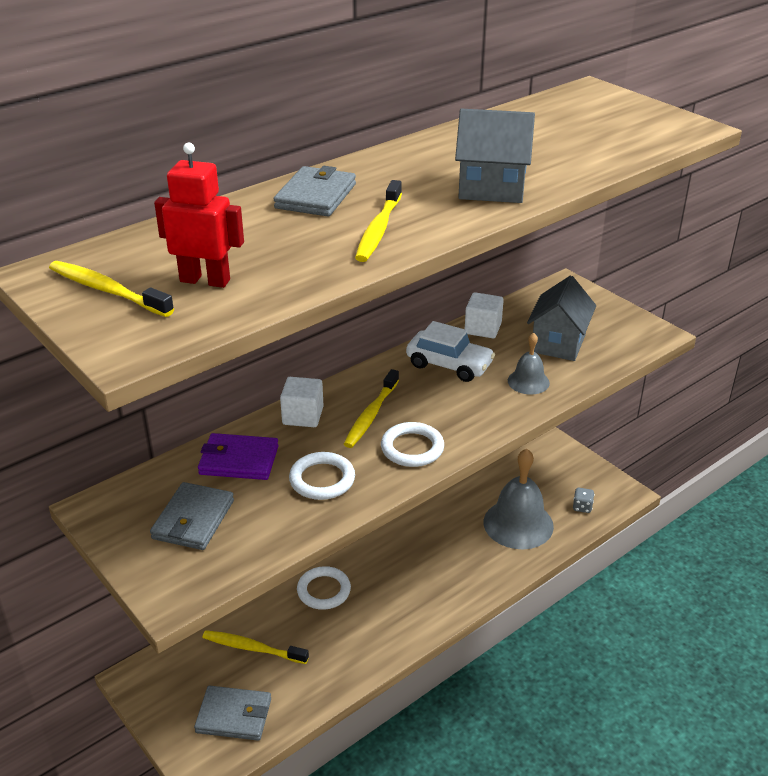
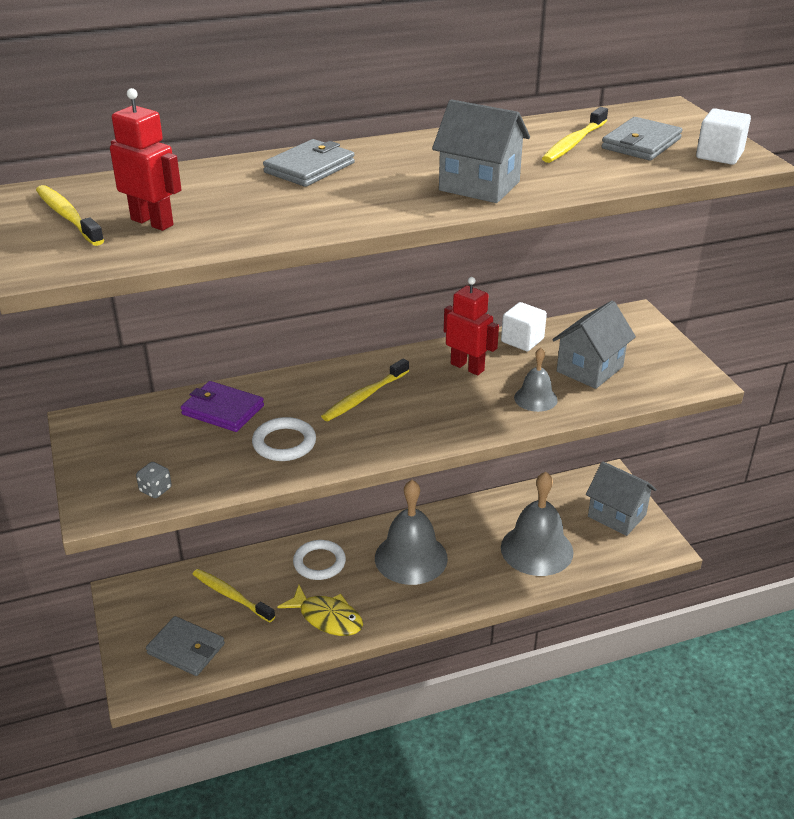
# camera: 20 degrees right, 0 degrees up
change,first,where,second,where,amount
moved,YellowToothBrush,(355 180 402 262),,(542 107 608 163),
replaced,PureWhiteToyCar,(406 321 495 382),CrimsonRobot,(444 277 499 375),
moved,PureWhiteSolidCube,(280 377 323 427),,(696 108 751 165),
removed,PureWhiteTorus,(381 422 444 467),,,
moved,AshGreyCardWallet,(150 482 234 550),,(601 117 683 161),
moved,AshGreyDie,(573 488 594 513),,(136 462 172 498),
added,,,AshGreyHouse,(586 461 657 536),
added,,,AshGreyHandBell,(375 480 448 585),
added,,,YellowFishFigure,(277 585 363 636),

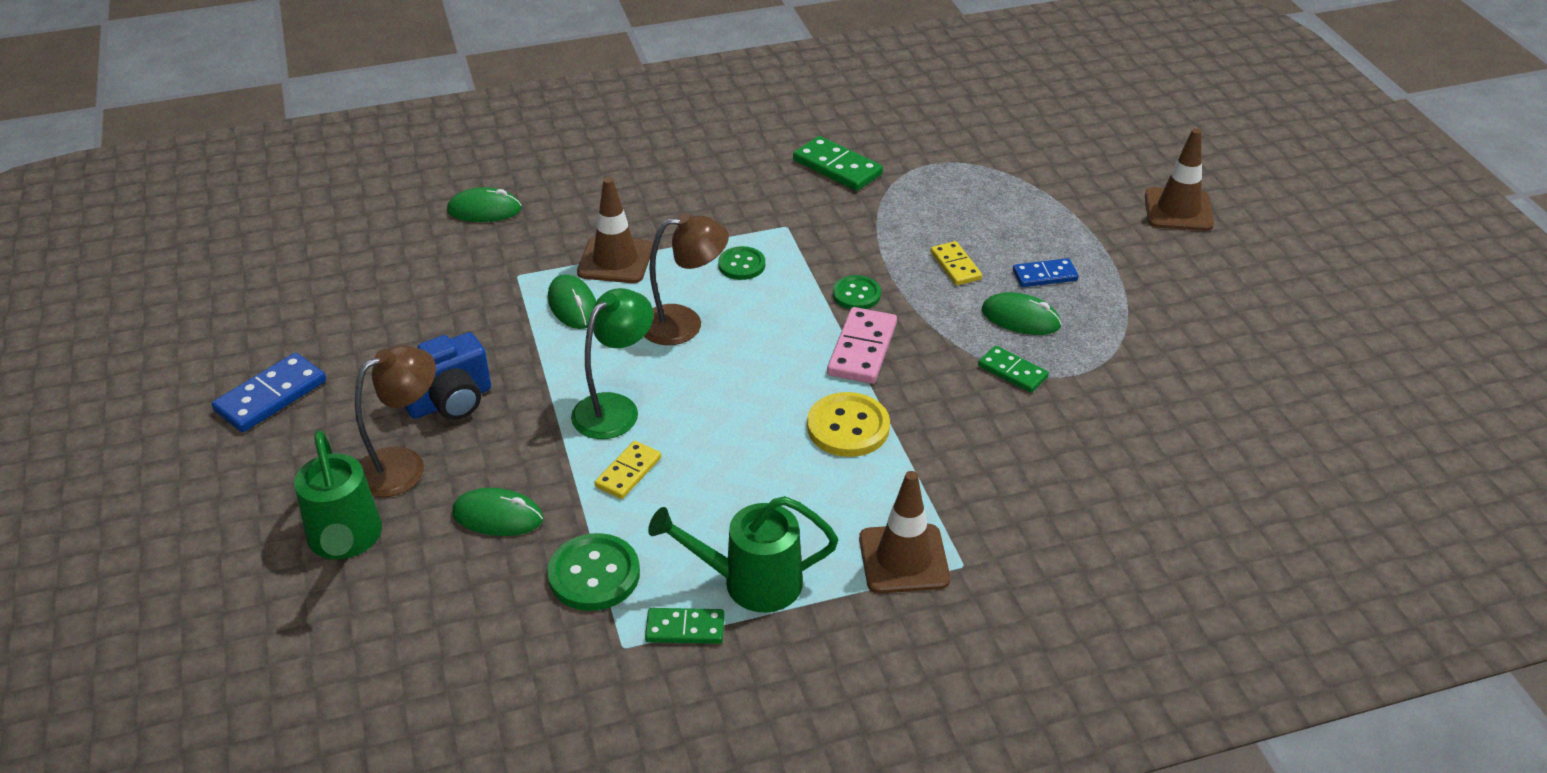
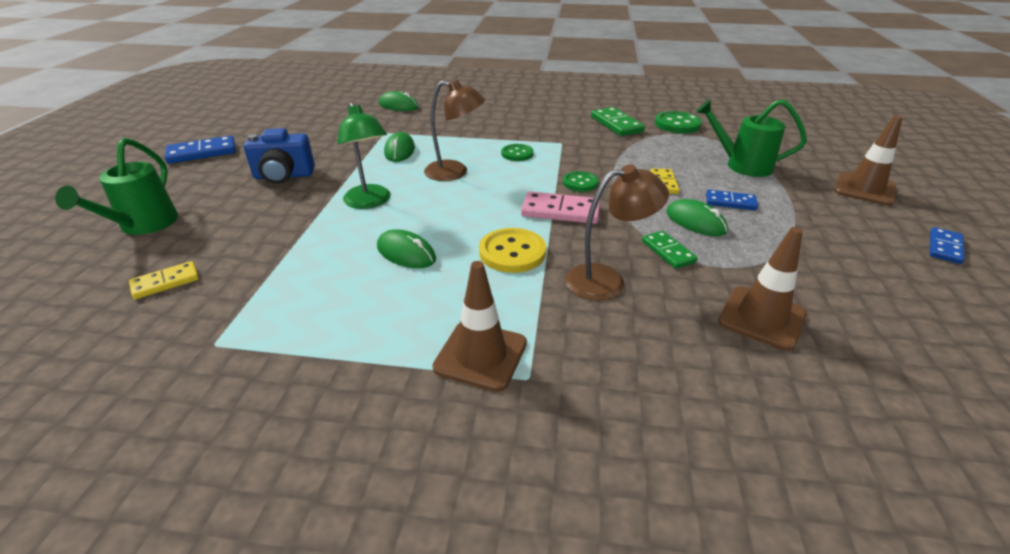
# camera: 25 degrees right, 5 degrees down
change,first,where,second,where,amount
moved,DarkBrownSafetyCone,(577 177 653 283),,(718 227 806 351),
turned,GreenReadingLamp,(571 288 653 439),,(337 102 391 209),90 degrees clockwise
turned,RosyDomino,(827 307 897 384),,(521 191 600 224),60 degrees clockwise
moved,DarkBrownReadingLamp,(355 345 436 497),,(565 164 669 301),
moved,YellowDomino,(594 441 661 499),,(129 261 199 299),
moved,GreenMouse,(452 488 543 536),,(377 229 436 268),
moved,GreenWateringPot,(648 496 838 613),,(696 99 807 177),
moved,GreenButton,(547 533 640 611),,(655 111 702 133),
removed,GreenDomino,(645 608 724 644),,,
added,,,BlueDomino,(930 227 965 264),

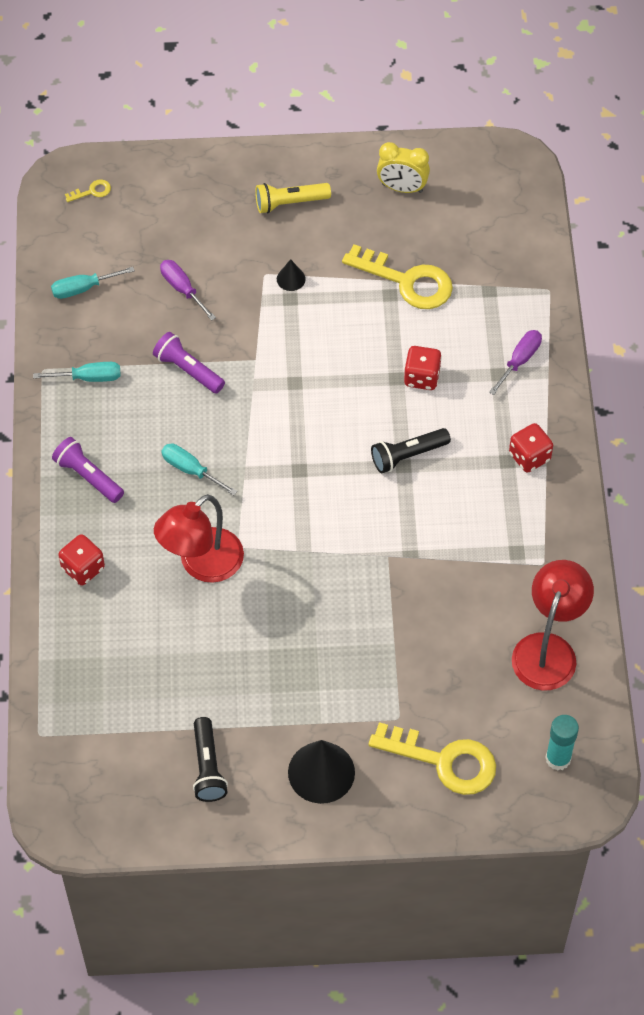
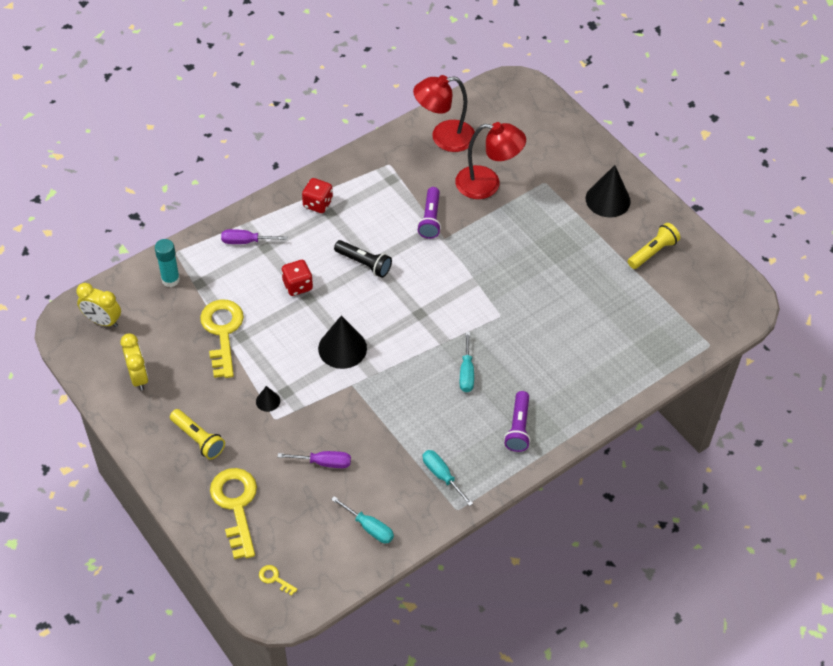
# camera: 125 degrees left, 5 degrees down
change,first,where,second,where,amount
turned,VioletScrewdriver,(160 260 216 321),,(278 451 351 468),105 degrees counterclockwise
moved,VioletFlashlight,(153 332 225 394),,(417 187 441 239),
moved,CrimsonReadingLamp,(154 494 244 583),,(455 122 526 199),
removed,CrimsonDie,(58 534 105 585),,,
moved,TealGlueStick,(545 715 579 771),,(155 239 180 287),
recoloured,JetBlackFlashlight,(193 717 228 802),YellowFlashlight,(628 223 680 269),
moved,YellowDoorKey,(369 722 496 795),,(210 468 257 559),
added,,,YellowBedsideClock,(76 283 121 327),
added,,,JetBlackConeShape,(318 315 367 369),

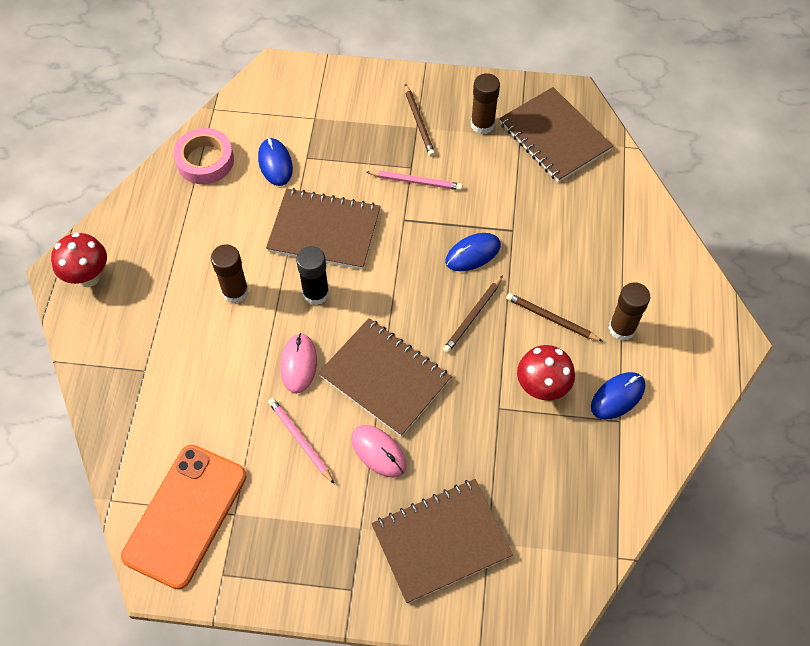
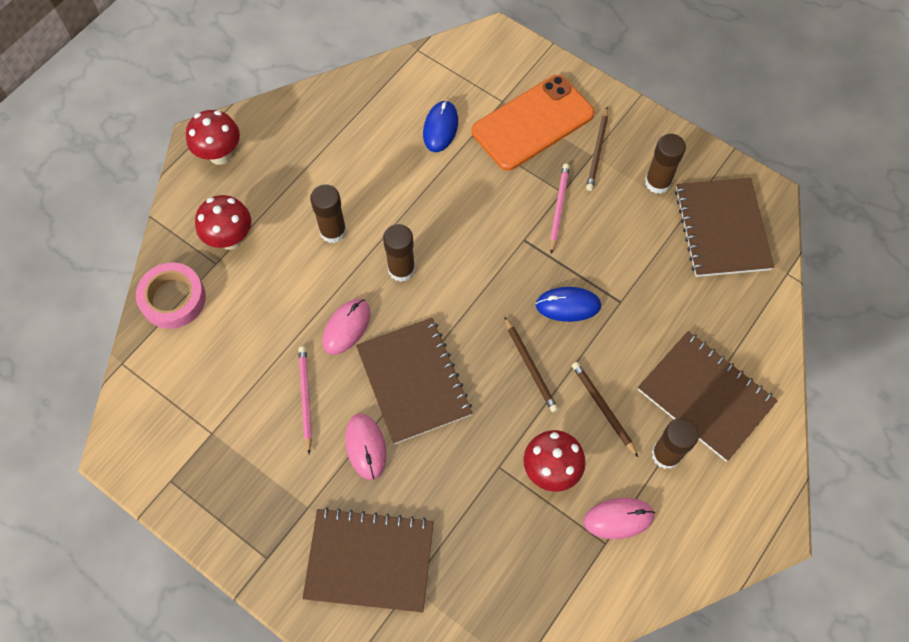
# camera: 30 degrees right, 5 degrees up
change,first,where,second,where,amount
moved,RosyRollOfTape,(173 128 234 184),,(136 263 206 329),
turned,RosyPencil,(367 171 463 190),,(550 164 570 254),120 degrees counterclockwise
moved,DarkBrownNotepad,(266 188 381 270),,(638 331 778 461),
recoloured,JetBlackGlueStick,(296 246 329 305),DarkBrownGlueStick,(383 224 415 282),
turned,DarkBrownPencil,(443 275 503 353),,(504 316 558 413),90 degrees counterclockwise
recoloured,BlueMouse,(591 372 645 420),RosyMouse,(584 498 655 539),
moved,OrangeMobilePhone,(121 445 247 589),,(472 75 595 171),
added,,,CrimsonMushroom,(195 195 251 250),

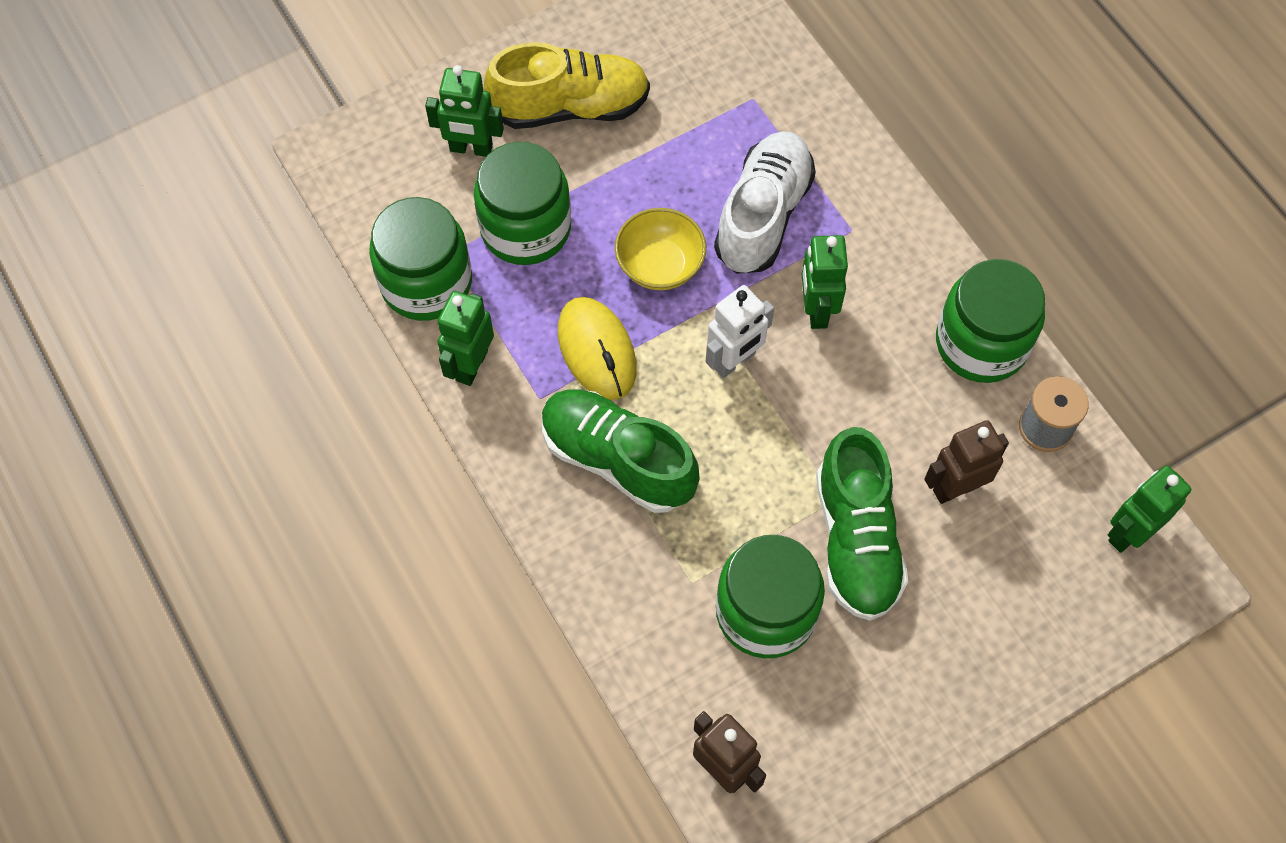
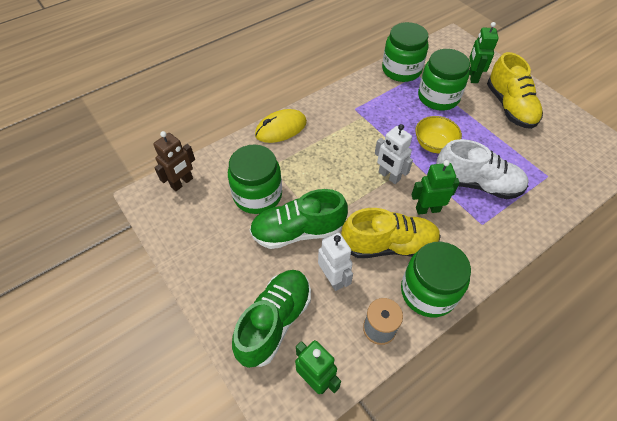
# camera: 85 degrees right, 10 degrees down
change,first,where,second,where,amount
removed,GreenRobot,(437 291 494 386),,,
moved,YellowMouse,(558 297 637 400),,(255 109 307 143),
moved,GreenShoe,(542 389 699 513),,(232 270 311 368),
recoloured,DarkBrownRobot,(924 420 1009 504),PureWhiteRobot,(318 233 353 291),
added,,,YellowShoe,(341 208 441 258),

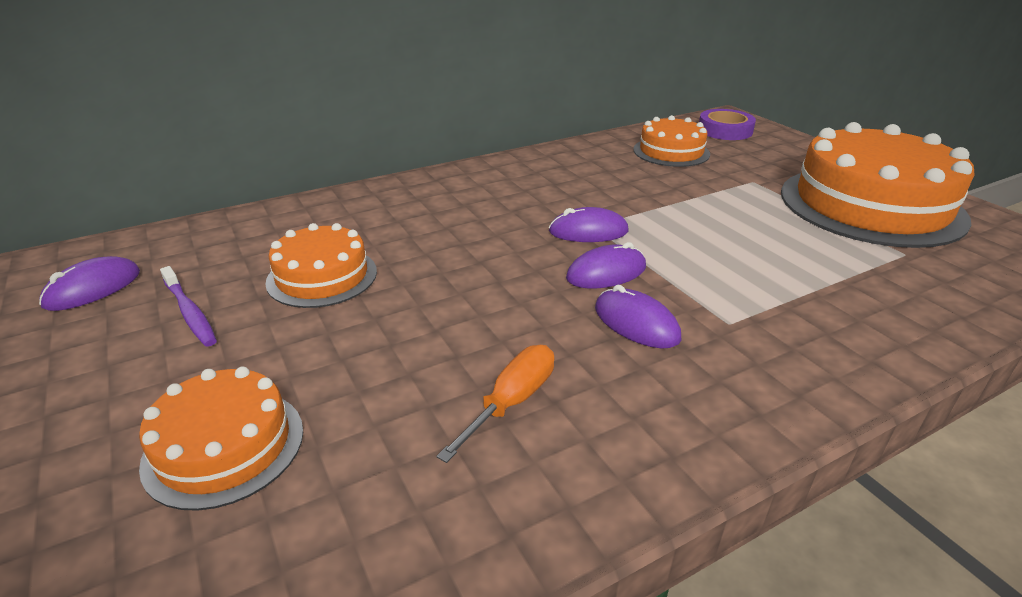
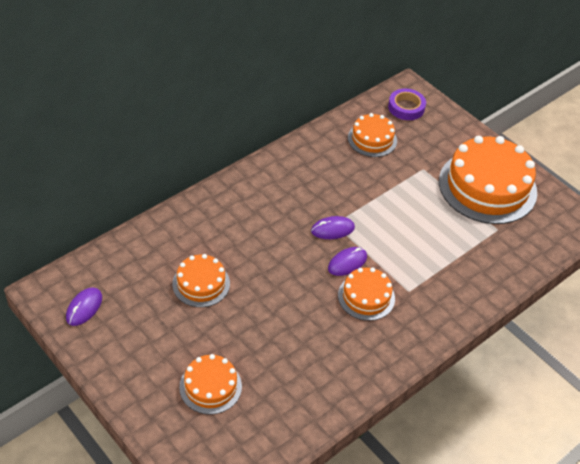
# camera: 15 degrees left, 15 degrees up
change,first,where,second,where,amount
removed,VioletToothBrush,(160 266 217 347),,,
replaced,VioletMouse,(595 285 681 348),OrangeGateau,(338 267 395 321),
removed,OrangeScrewdriver,(436 345 554 463),,,

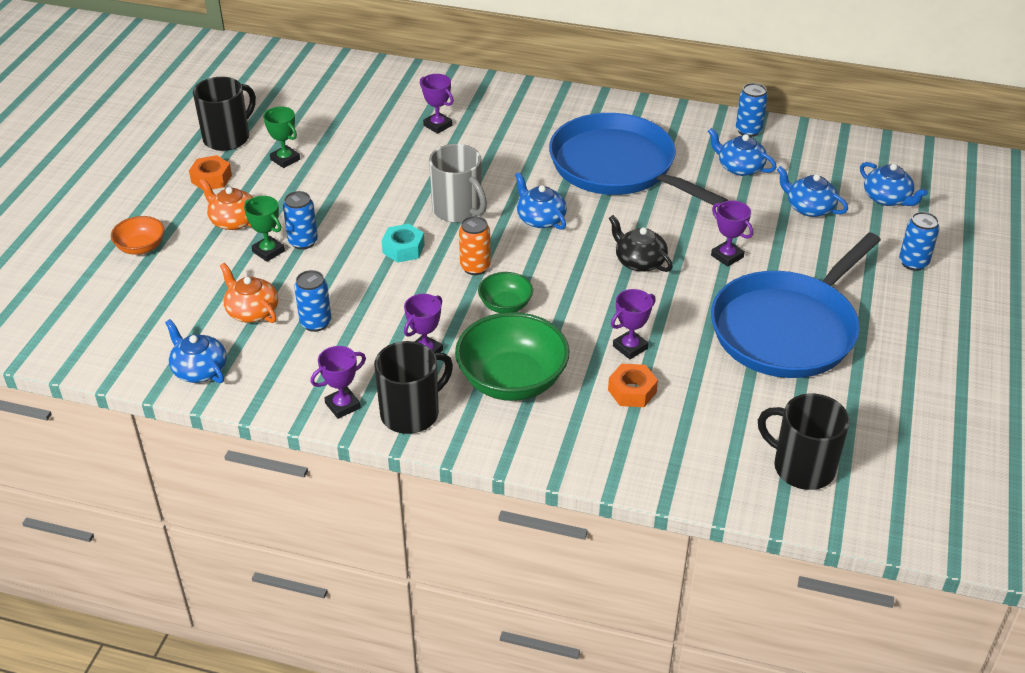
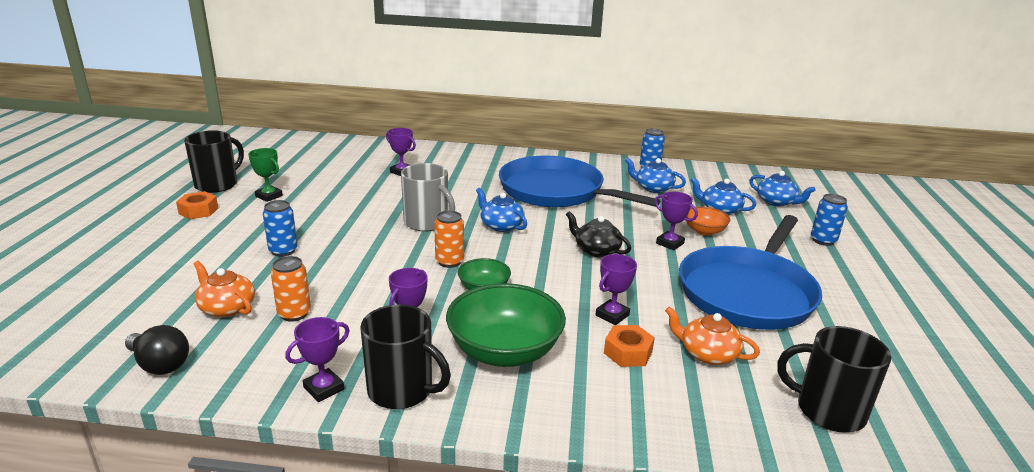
# camera: 10 degrees left, 15 degrees down
change,first,where,second,where,amount
moved,OrangeTeaPot,(199 178 253 230),,(665 306 760 365),
removed,GreenAwardCup,(244 196 285 262),,,
moved,OrangeDeepDish,(111 216 164 255),,(686 206 730 236),
removed,TealNut,(382 224 425 263),,,
recoloured,BlueCan,(294 270 331 332),OrangeCan,(271 256 311 322),
replaced,BlueTeaPot,(165 319 227 383),JetBlackLightBulb,(125 325 189 375),
turned,JetBlackCoffeeMug,(374 341 453 434),,(360 304 451 409),75 degrees clockwise

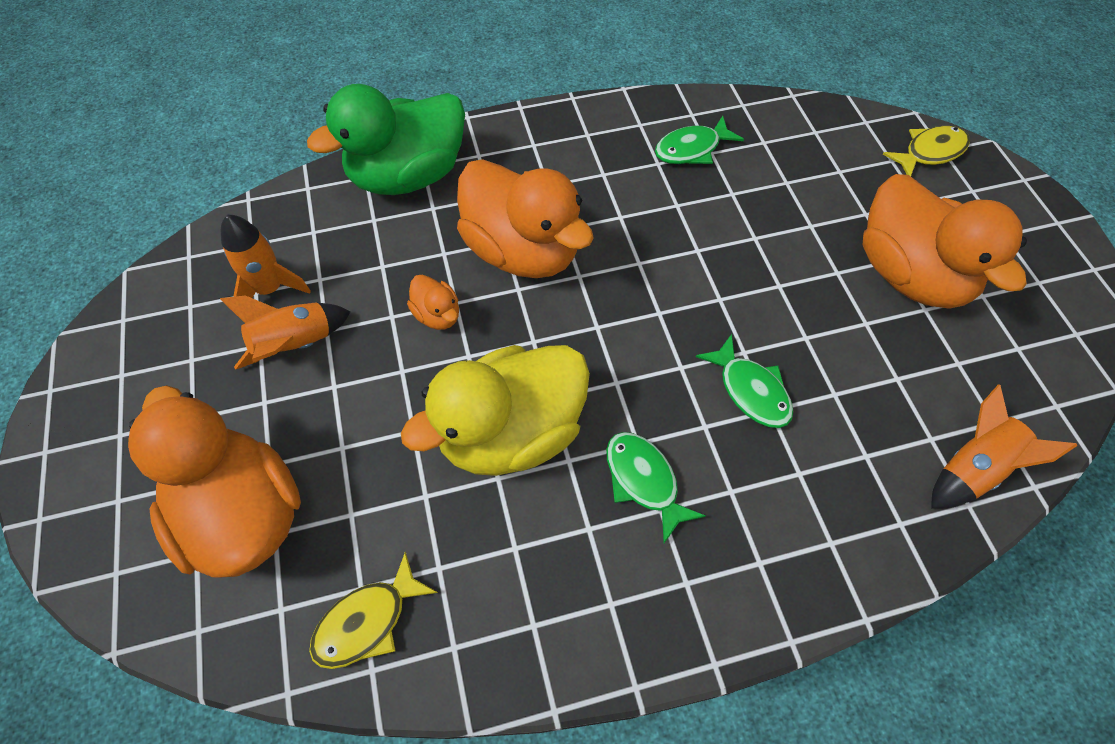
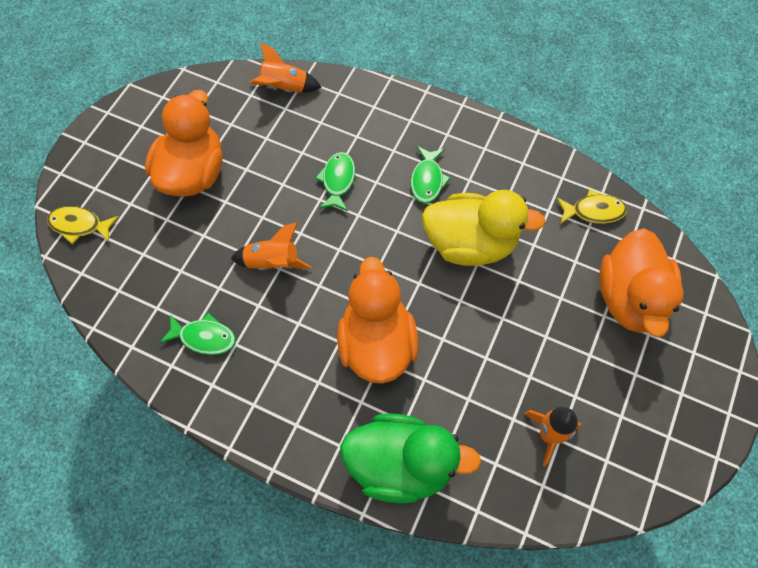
# camera: 140 degrees left, 5 degrees up
change,first,where,second,where,amount
removed,OrangeToyDuck,(407 275 459 330),,,
moved,OrangeSpaceship,(220 296 350 370),,(231 222 311 270),

